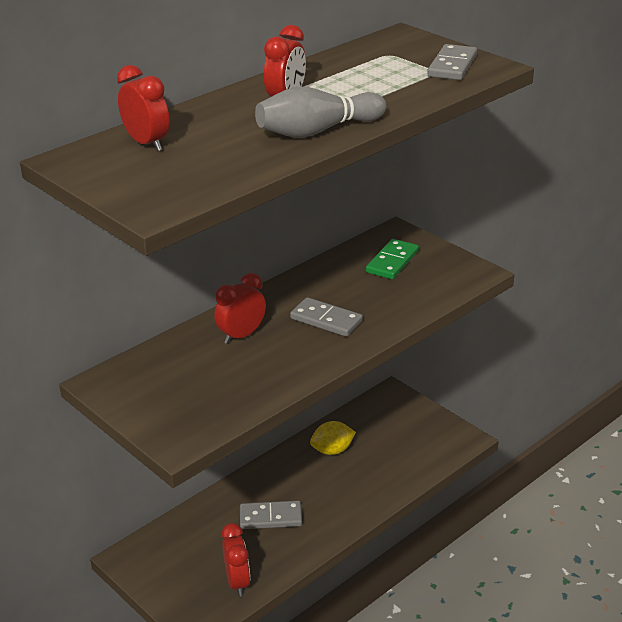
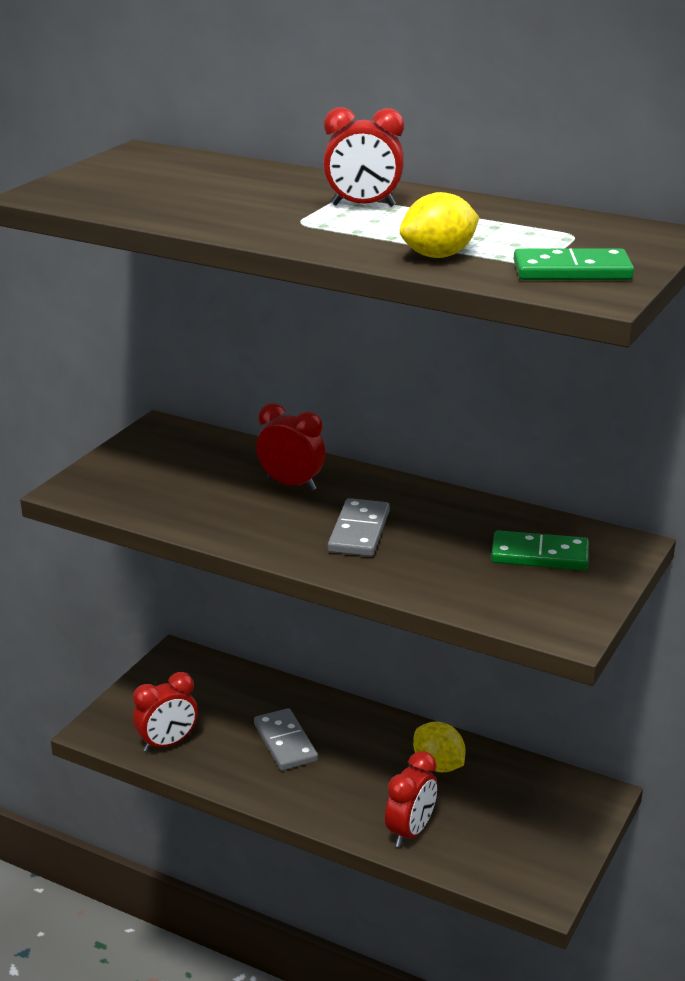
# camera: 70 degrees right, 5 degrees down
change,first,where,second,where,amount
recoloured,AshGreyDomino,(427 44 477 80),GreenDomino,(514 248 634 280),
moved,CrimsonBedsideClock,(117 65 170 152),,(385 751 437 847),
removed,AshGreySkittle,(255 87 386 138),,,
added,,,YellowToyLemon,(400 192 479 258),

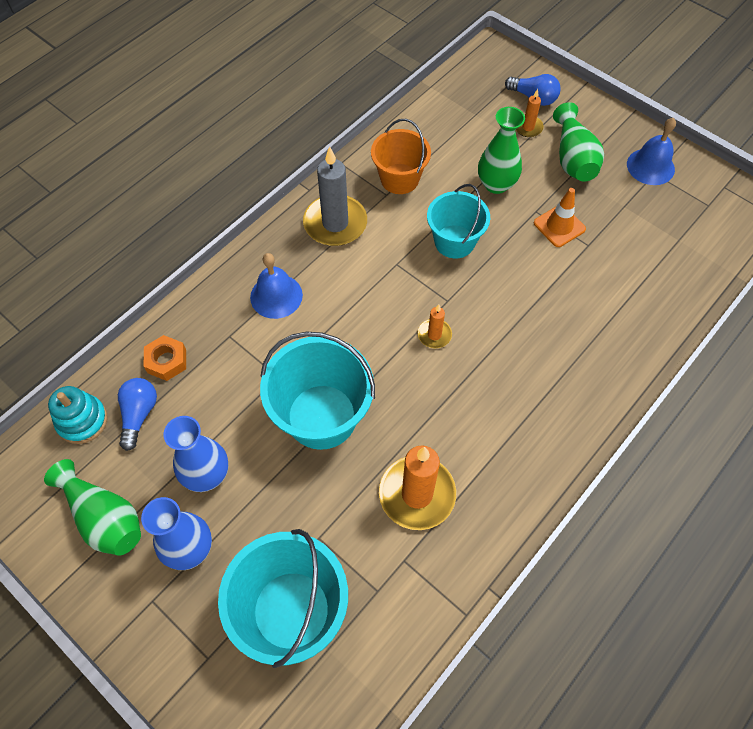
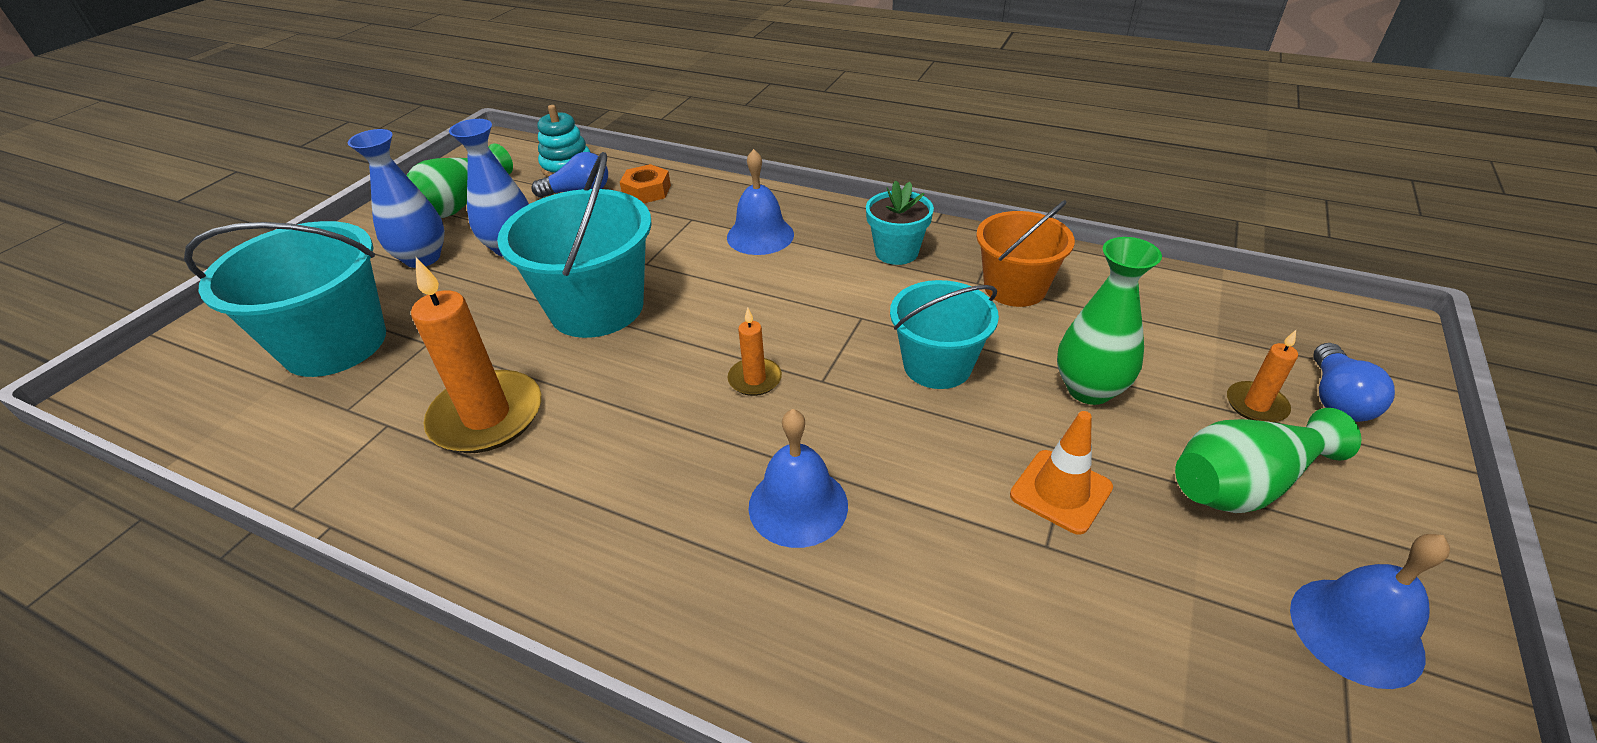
# camera: 75 degrees right, 20 degrees down
change,first,where,second,where,amount
replaced,AshGreyWaxCandle,(303 146 367 246),TealFlowerPot,(866 180 934 265),
added,,,BlueHandBell,(748 409 848 548),

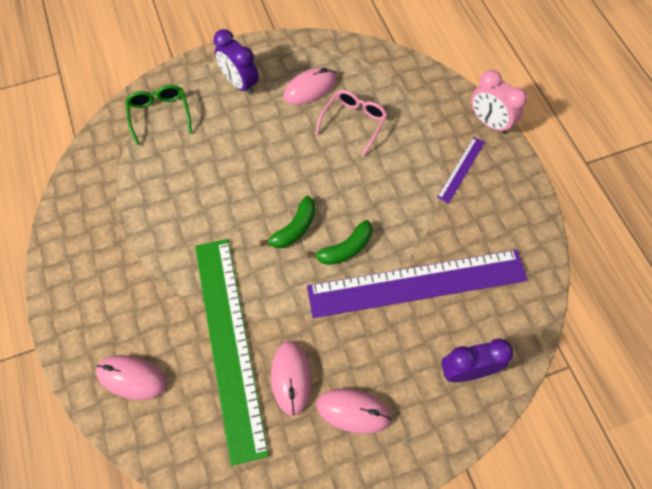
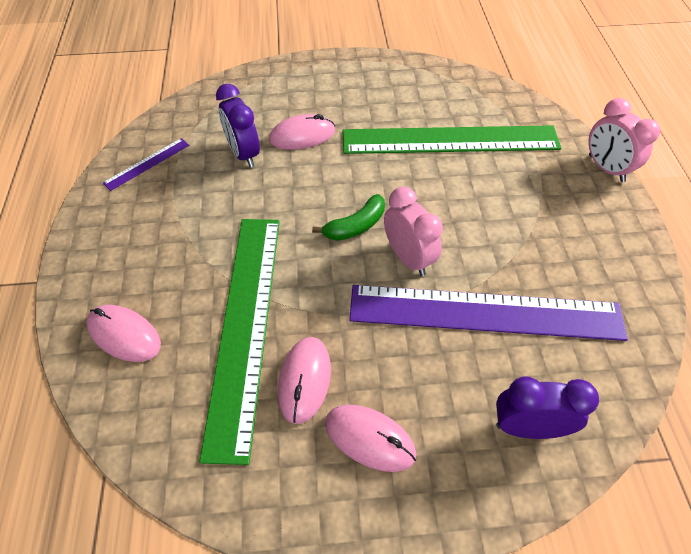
# camera: 15 degrees right, 10 degrees down
change,first,where,second,where,amount
moved,VioletBedsideClock,(214 29 259 95),,(216 84 260 168),
moved,RosyMouse,(283 67 337 105),,(269 114 335 150),
removed,GreenEyeglasses,(126 85 192 146),,,
replaced,RosyEyeglasses,(315 90 387 156),GreenRuler,(343 125 562 154),
moved,VioletRuler,(437 137 485 204),,(103 138 189 191),
replaced,GreenBananaFruit,(307 220 372 265),RosyBedsideClock,(384 187 443 276),

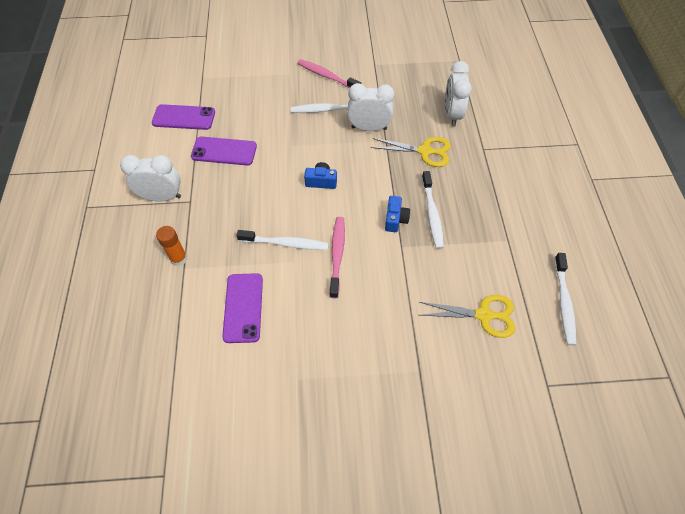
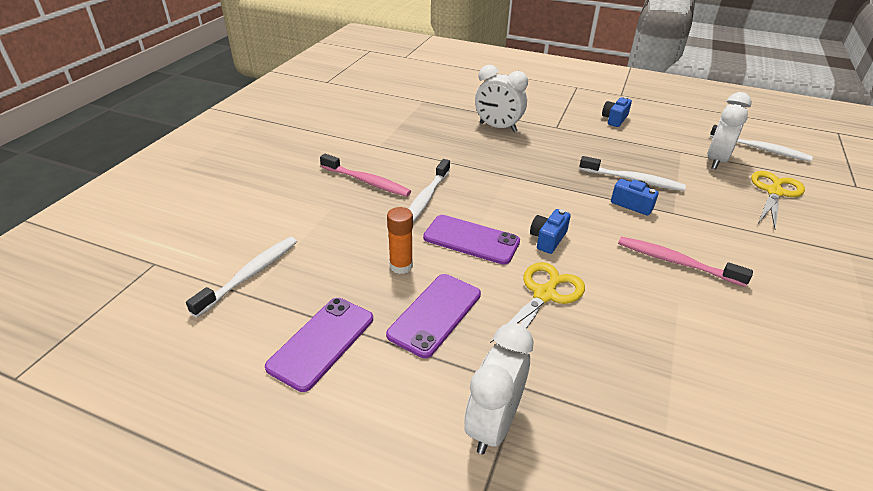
# camera: 65 degrees left, 20 degrees down
change,first,where,second,where,amount
turned,RosyToothBrush,(298 59 362 88),,(320 154 411 197),120 degrees counterclockwise
moved,PureWhiteBedsideClock,(347 83 395 131),,(707 92 752 169),
moved,YellowPairOfScissors,(371 137 451 167),,(490 262 585 343),
moved,OrangeGlueStick,(156 226 188 266),,(387 207 413 274),
moved,PureWhiteToothBrush,(237 230 329 250),,(186 237 297 317),
moved,VioletMobilePhone,(222 273 263 343),,(423 215 520 265),
added,,,BlueCamera,(602 97 632 127),

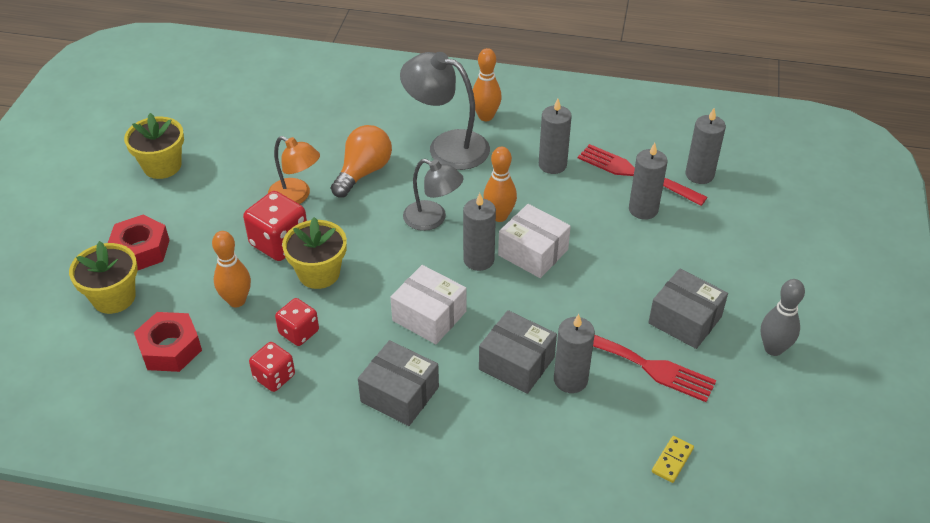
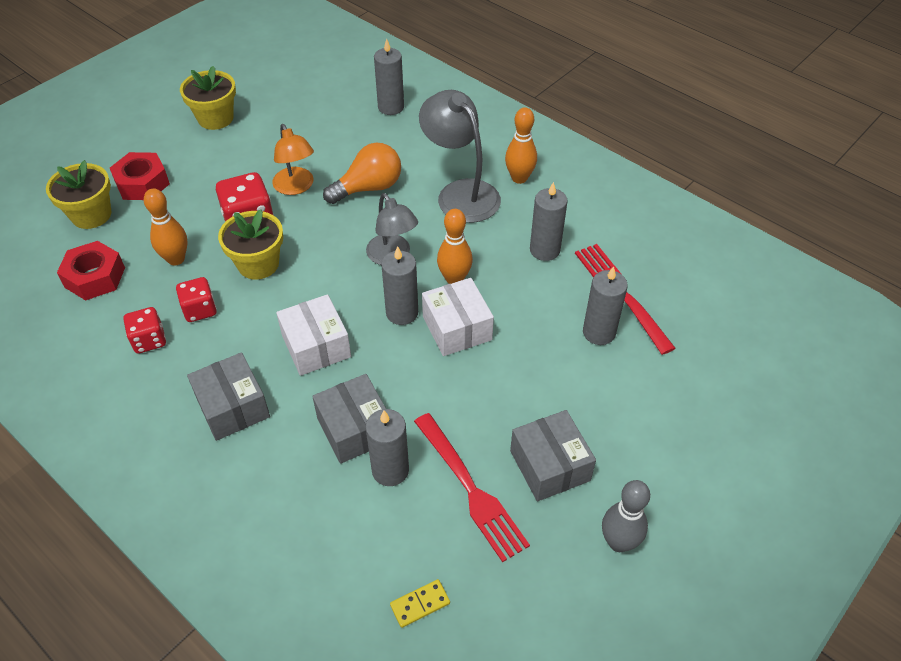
# camera: 30 degrees right, 5 degrees up
change,first,where,second,where,amount
moved,AshGreyWaxCandle,(686 108 726 184),,(374 39 404 115),

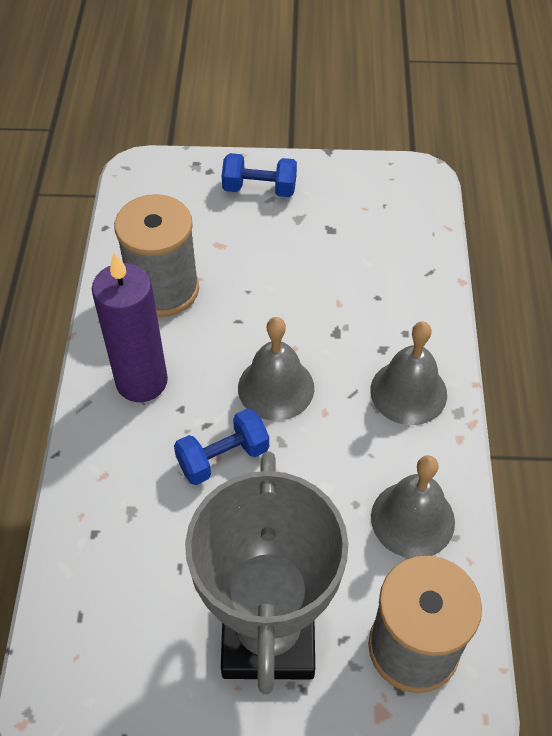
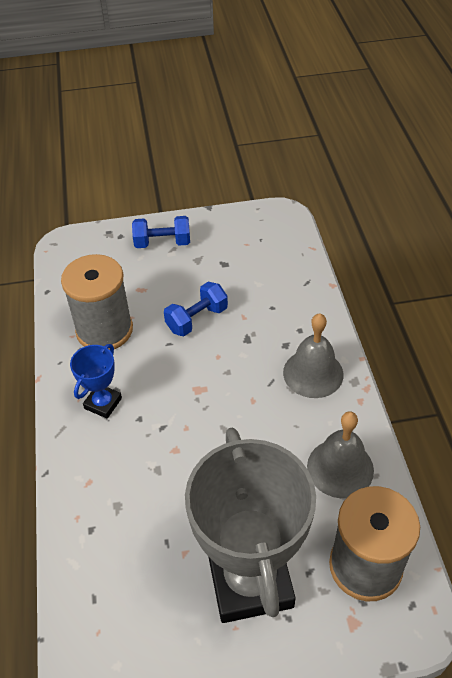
# camera: 10 degrees left, 5 degrees down
change,first,where,second,where,amount
replaced,VioletWaxCandle,(92 252 168 402),BlueAwardCup,(70 344 122 419),
removed,AshGreyHandBell,(238 317 314 421),,,
moved,BlueDumbbell,(174 408 269 485),,(164 282 228 336),

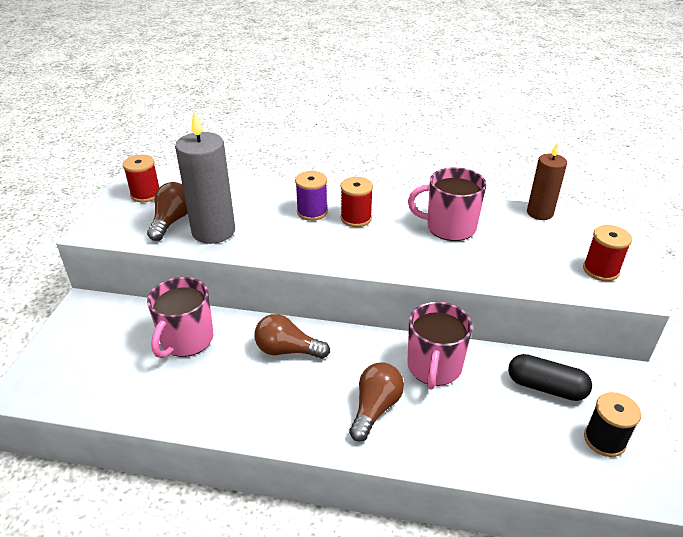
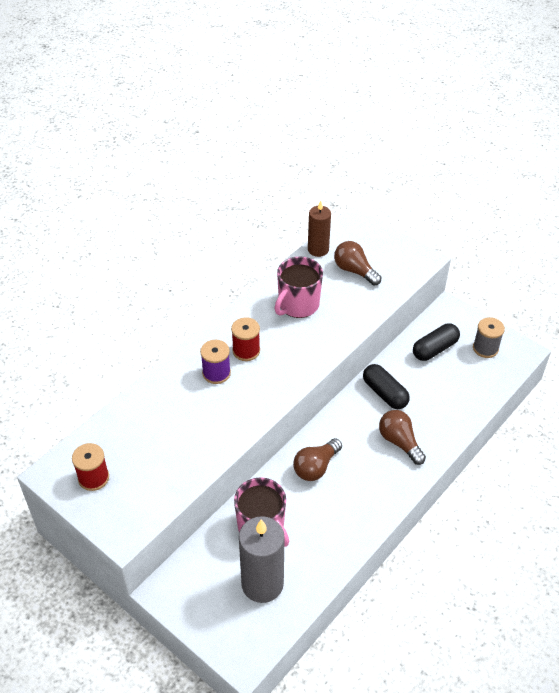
# camera: 60 degrees left, 10 degrees up
change,first,where,second,where,amount
moved,AshGreyWaxCandle,(175 111 235 244),,(239 516 285 603),
moved,DarkBrownLightBulb,(147 182 188 241),,(334 241 381 286),
removed,CrimsonSpool,(583 225 632 281),,,
replaced,RosyCoffeeMug,(407 302 473 390),JetBlackPillShape,(363 364 410 409),
recoloured,JetBlackSpool,(584 392 641 457),AshGreySpool,(473 317 505 358),

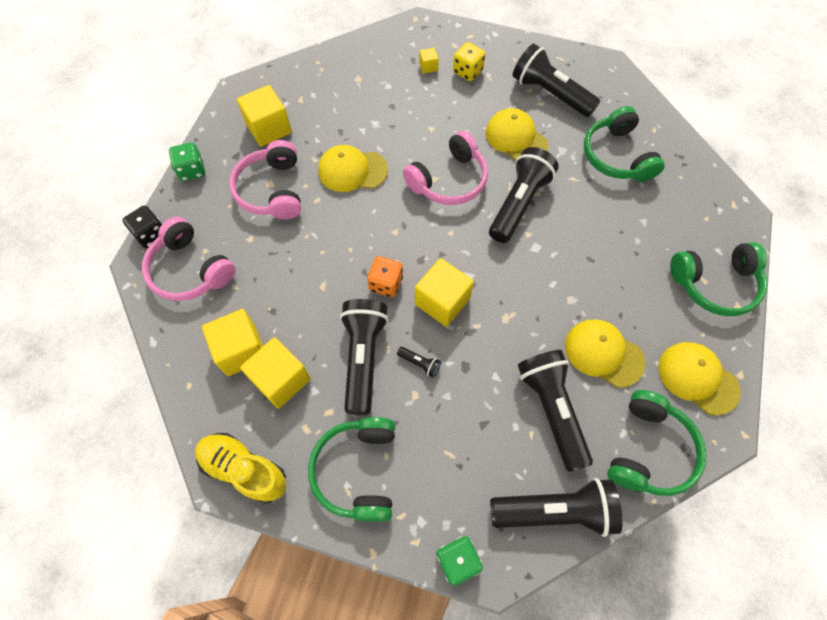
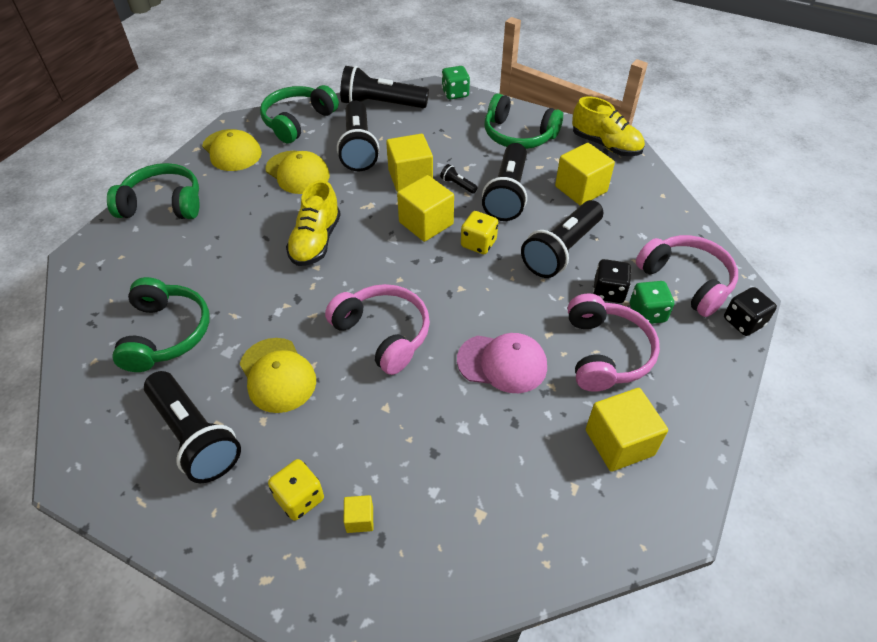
# camera: 170 degrees left, 15 degrees down
change,first,where,second,where,amount
turned,RosyHeadset,(403 131 488 205),,(325 284 430 375),75 degrees clockwise
moved,GreenDie,(169 142 205 181),,(630 281 674 324),
recoloured,YellowPeakedCap,(318 145 388 192),RosyPeakedCap,(457 333 547 393),
moved,JetBlackFlashlight,(489 147 559 243),,(521 200 603 278),
recoloured,OrangeDie,(367 256 403 297),YellowDie,(461 211 498 254),
moved,YellowSolidCube,(202 309 263 376),,(386 134 433 192),
turned,GreenHeadset,(308 417 395 522),,(484 93 563 149),105 degrees clockwise
added,,,YellowShoe,(286 180 341 266),
added,,,JetBlackDie,(593 259 631 303),

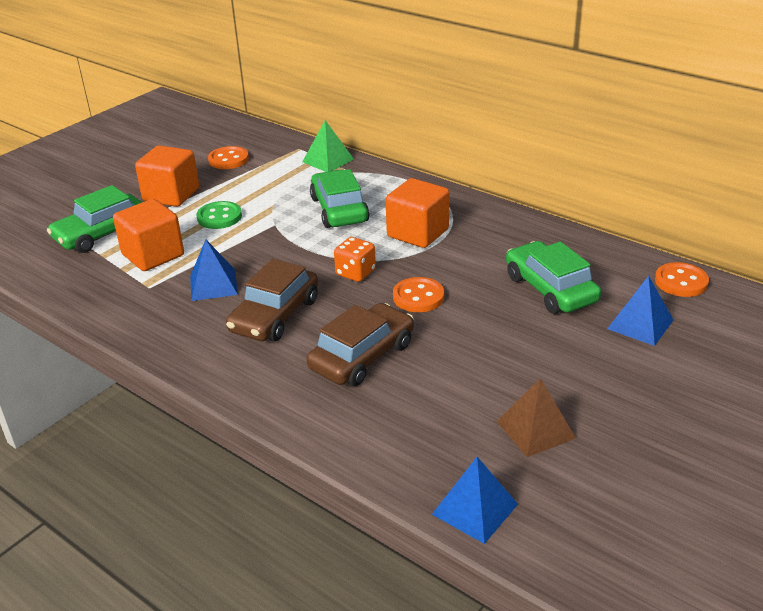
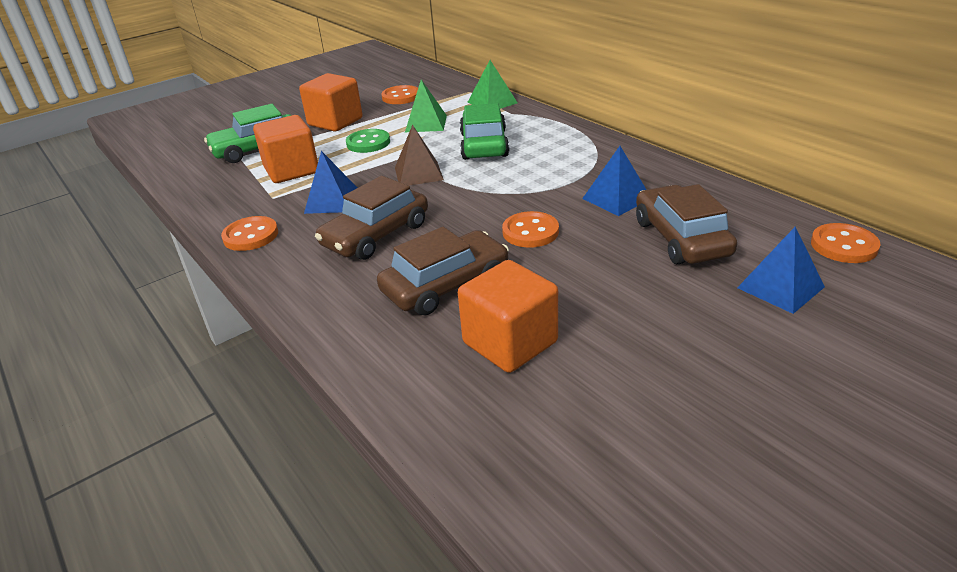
# camera: 15 degrees right, 0 degrees up
change,first,where,second,where,amount
moved,OrangeSolidCube,(385 178 449 248),,(458 260 558 373),
removed,OrangeDie,(334 237 376 282),,,
recoloured,GreenToyCar,(506 241 601 314),DarkBrownToyCar,(636 184 737 264),
moved,DarkBrownPyramidShape,(497 378 576 457),,(395 124 444 186),
moved,BluePyramidShape,(432 457 518 544),,(582 146 646 216),
added,,,GreenPyramidShape,(405 80 447 132),
added,,,OrangeButton,(221 216 278 251),

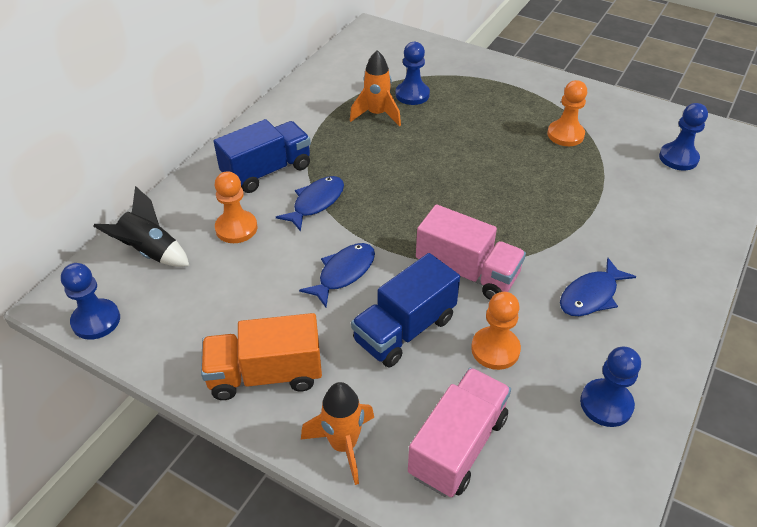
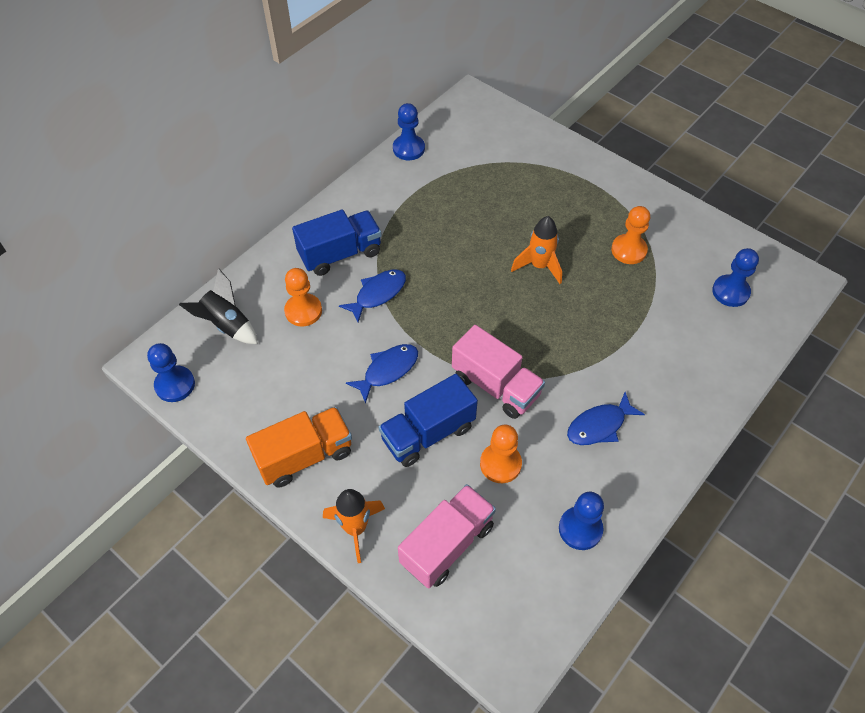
# camera: 10 degrees right, 10 degrees up
change,first,where,second,where,amount
moved,BlueChessPawn,(396 42 430 105),,(393 103 425 160),
moved,OrangeSpaceship,(350 50 401 126),,(511 216 562 284),
turned,OrangeLorry,(201 313 322 400),,(246 407 352 488),150 degrees clockwise

